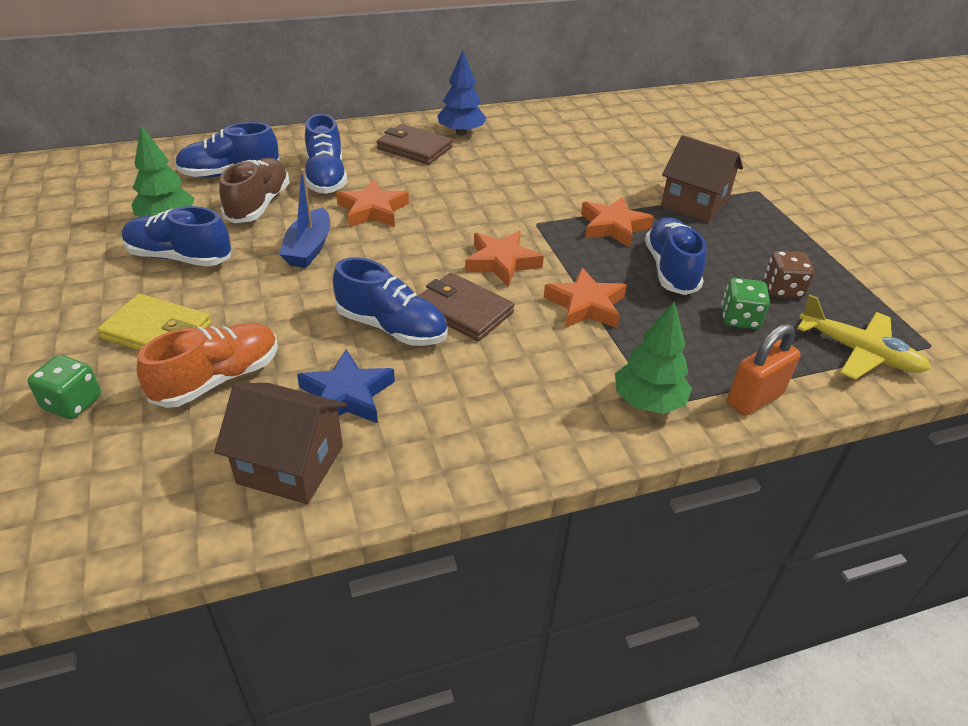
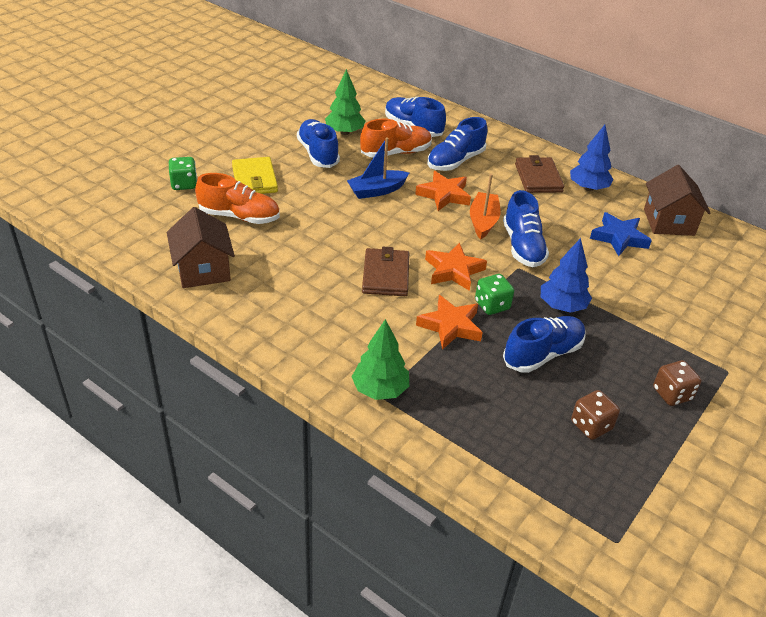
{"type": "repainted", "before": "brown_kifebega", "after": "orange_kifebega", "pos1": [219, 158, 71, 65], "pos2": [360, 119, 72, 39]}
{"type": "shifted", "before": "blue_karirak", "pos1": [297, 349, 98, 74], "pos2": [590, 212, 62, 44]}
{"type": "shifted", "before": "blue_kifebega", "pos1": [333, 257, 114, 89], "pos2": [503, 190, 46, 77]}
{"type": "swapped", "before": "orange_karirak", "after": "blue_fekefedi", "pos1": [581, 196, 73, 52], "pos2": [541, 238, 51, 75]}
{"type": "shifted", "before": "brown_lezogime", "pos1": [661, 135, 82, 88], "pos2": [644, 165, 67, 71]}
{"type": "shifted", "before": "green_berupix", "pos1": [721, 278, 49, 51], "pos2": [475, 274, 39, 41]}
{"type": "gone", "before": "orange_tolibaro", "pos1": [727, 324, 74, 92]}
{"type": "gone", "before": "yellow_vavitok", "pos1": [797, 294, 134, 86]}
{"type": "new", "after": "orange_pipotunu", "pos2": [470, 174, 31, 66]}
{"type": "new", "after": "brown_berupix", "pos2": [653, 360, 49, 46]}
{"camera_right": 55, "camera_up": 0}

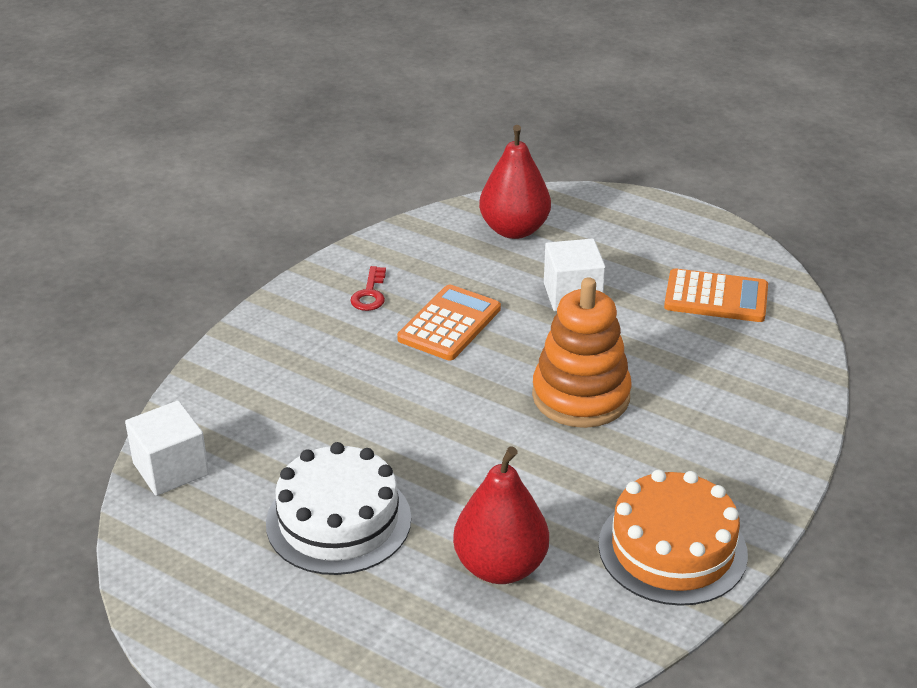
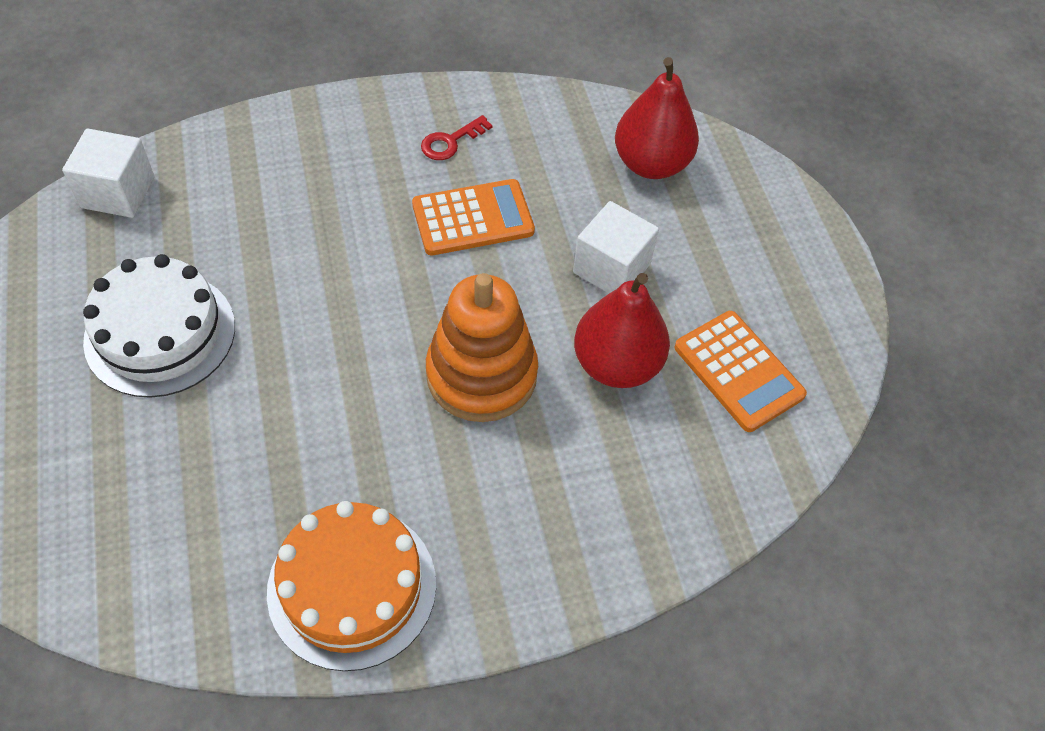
{"type": "shifted", "before": "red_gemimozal", "pos1": [453, 446, 96, 138], "pos2": [574, 273, 96, 115]}
{"camera_right": 40, "camera_up": 20}

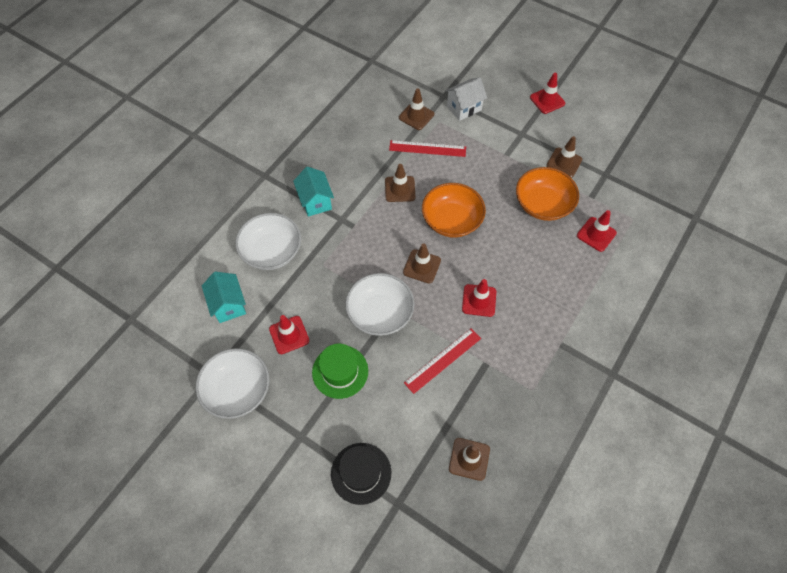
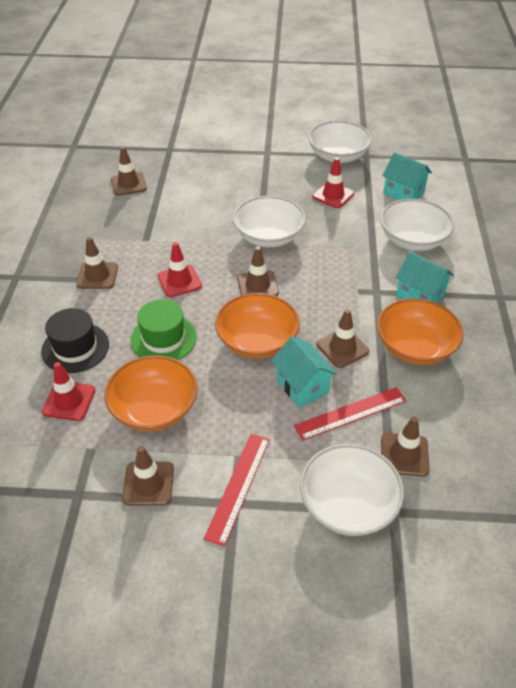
{"type": "shifted", "before": "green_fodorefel", "pos1": [312, 344, 56, 55], "pos2": [130, 299, 67, 61]}
{"type": "shifted", "before": "black_fodorefel", "pos1": [331, 443, 60, 62], "pos2": [41, 308, 68, 65]}
{"type": "shifted", "before": "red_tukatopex", "pos1": [404, 328, 77, 66], "pos2": [204, 434, 66, 112]}
{"type": "swapped", "before": "white_lezogime", "after": "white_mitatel", "pos1": [445, 77, 42, 44], "pos2": [300, 444, 104, 92]}
{"type": "gone", "before": "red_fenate", "pos1": [530, 73, 35, 41]}
{"type": "new", "after": "brown_fenate", "pos2": [76, 237, 42, 52]}
{"type": "new", "after": "turquoise_lezogime", "pos2": [271, 336, 66, 72]}
{"type": "new", "after": "orange_mitatel", "pos2": [377, 298, 87, 67]}
{"camera_right": 150, "camera_up": -15}

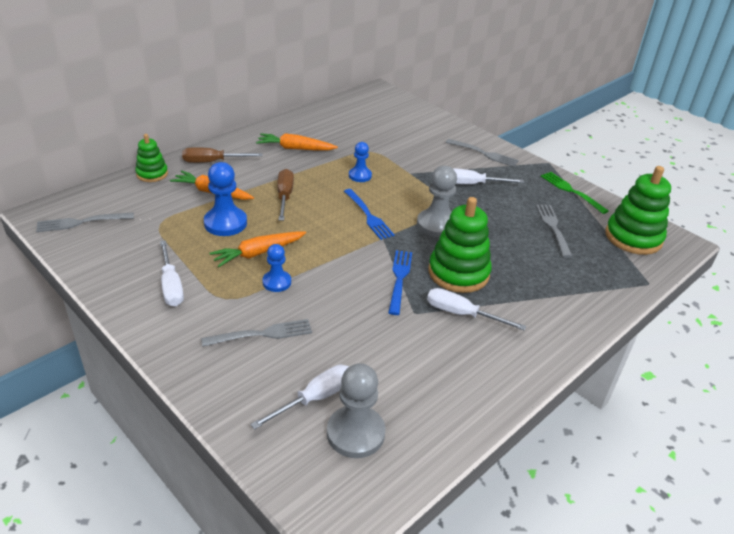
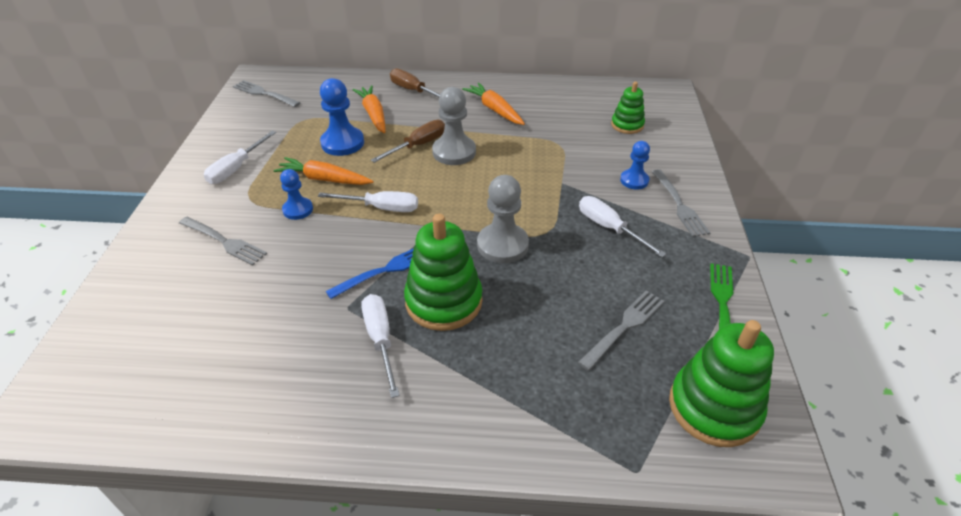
{"type": "shifted", "before": "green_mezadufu", "pos1": [135, 134, 33, 48], "pos2": [611, 82, 34, 52]}
{"type": "shifted", "before": "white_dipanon", "pos1": [250, 365, 99, 65], "pos2": [318, 191, 100, 21]}
{"type": "shifted", "before": "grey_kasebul", "pos1": [327, 363, 58, 95], "pos2": [432, 87, 44, 78]}
{"type": "gone", "before": "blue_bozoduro", "pos1": [344, 189, 51, 51]}
{"type": "shifted", "before": "blue_kasebul", "pos1": [349, 142, 23, 40], "pos2": [620, 141, 30, 48]}
{"camera_right": 50, "camera_up": 5}

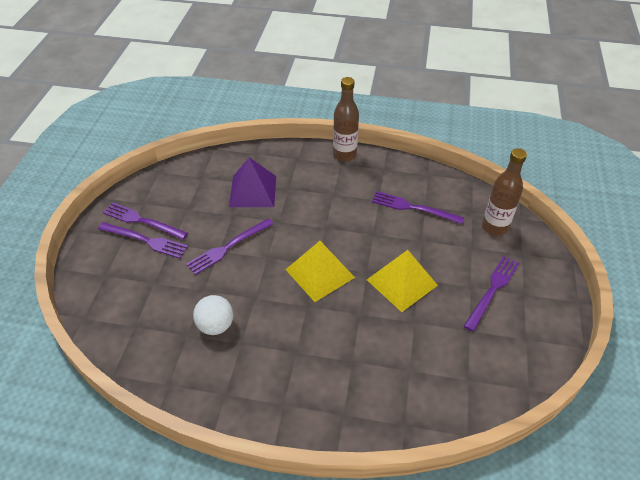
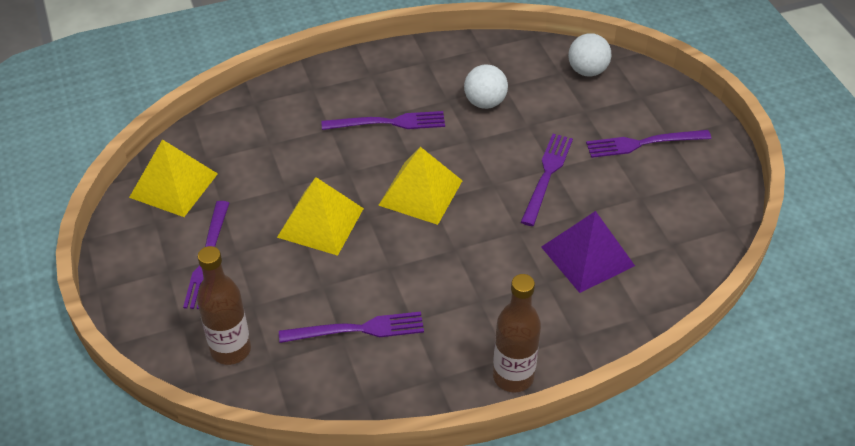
{"type": "shifted", "before": "purple_bozoduro", "pos1": [103, 203, 85, 37], "pos2": [321, 111, 124, 19]}
{"type": "new", "after": "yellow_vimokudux", "pos2": [129, 139, 89, 78]}
{"type": "new", "after": "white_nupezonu", "pos2": [568, 33, 43, 43]}
{"camera_right": 150, "camera_up": 0}

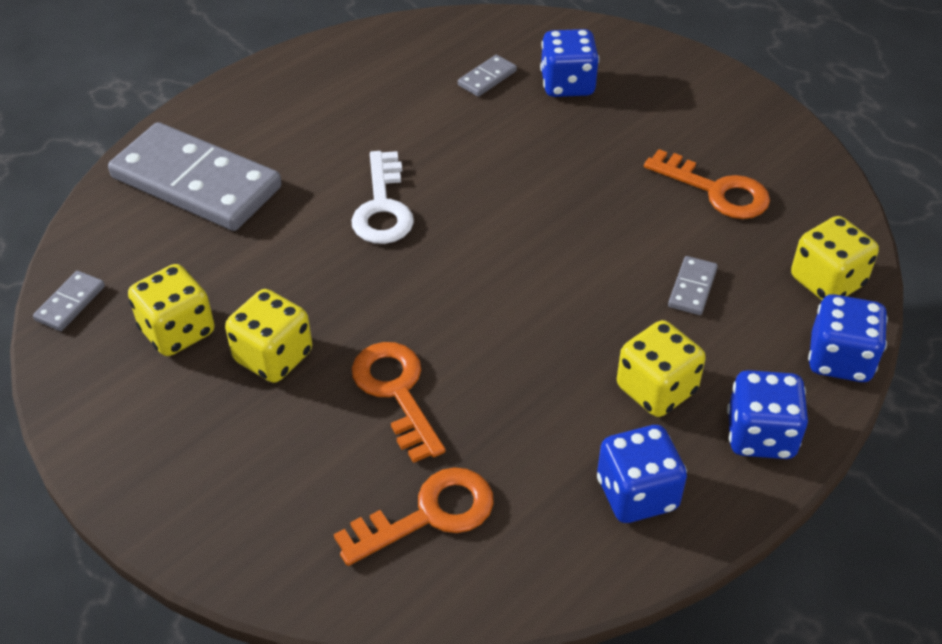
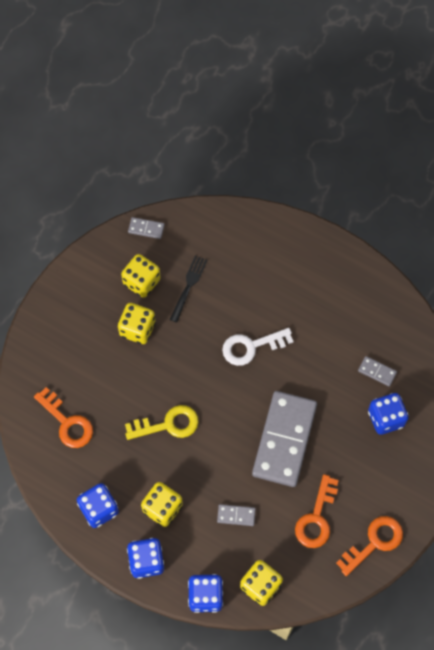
{"type": "shifted", "before": "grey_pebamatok", "pos1": [108, 122, 174, 109], "pos2": [252, 391, 65, 96]}
{"type": "shifted", "before": "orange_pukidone", "pos1": [352, 342, 94, 121], "pos2": [336, 516, 67, 60]}
{"type": "new", "after": "yellow_pukidone", "pos2": [125, 405, 74, 35]}
{"type": "new", "after": "black_bozoduro", "pos2": [170, 255, 37, 68]}
{"camera_right": 75, "camera_up": 20}

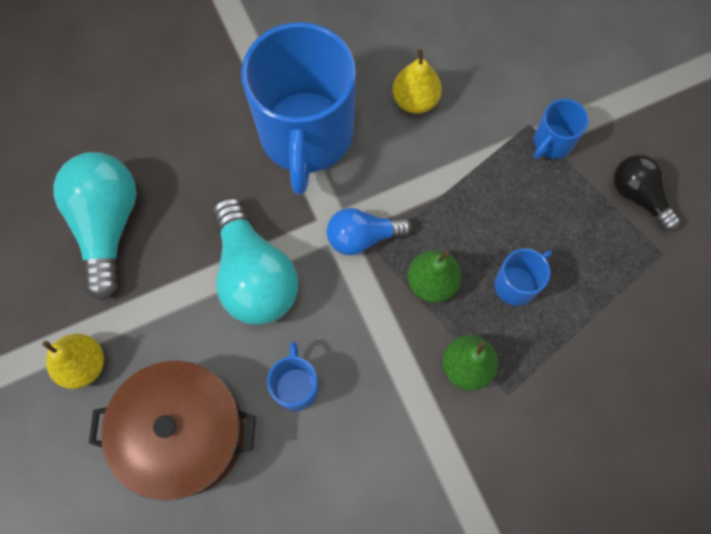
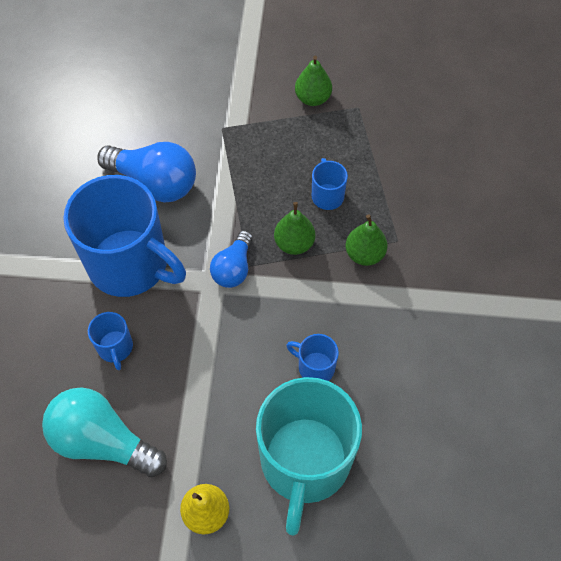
{"type": "swapped", "before": "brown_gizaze", "after": "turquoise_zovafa", "pos1": [89, 361, 167, 140], "pos2": [256, 377, 106, 159]}
{"type": "gone", "before": "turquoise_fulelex", "pos1": [212, 197, 86, 128]}
{"type": "swapped", "before": "yellow_gemimozal", "after": "blue_fulelex", "pos1": [392, 49, 50, 65], "pos2": [97, 142, 99, 61]}
{"type": "shifted", "before": "blue_zovafa", "pos1": [534, 99, 55, 60], "pos2": [88, 312, 45, 58]}
{"type": "swapped", "before": "black_fulelex", "after": "green_gemimozal", "pos1": [613, 155, 68, 76], "pos2": [295, 56, 37, 50]}
{"camera_right": -60, "camera_up": -10}

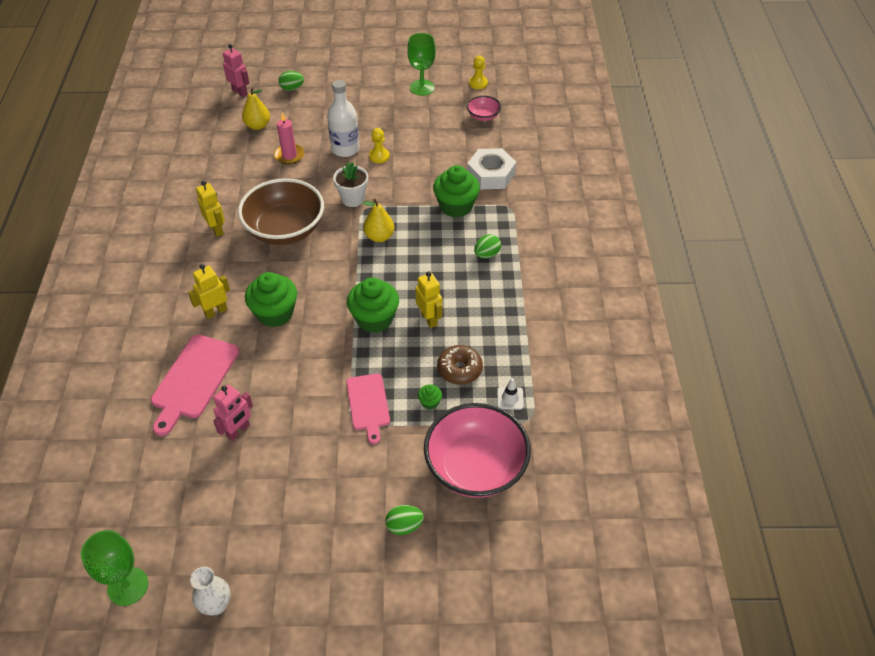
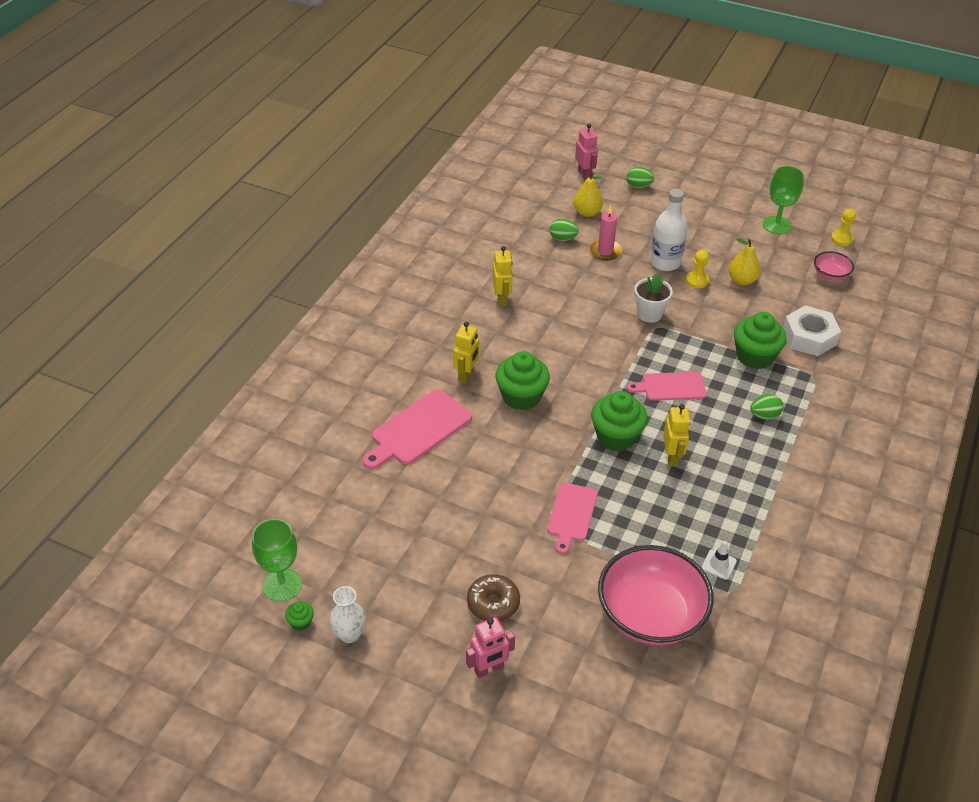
{"type": "rotated", "before": "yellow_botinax", "pos1": [188, 264, 42, 55], "pos2": [453, 322, 26, 61], "turn": 120}
{"type": "shifted", "before": "pink_botinax", "pos1": [213, 385, 40, 56], "pos2": [466, 617, 49, 61]}
{"type": "gone", "before": "brown_mitatel", "pos1": [238, 178, 86, 67]}
{"type": "shifted", "before": "yellow_gemimozal", "pos1": [363, 199, 31, 43], "pos2": [729, 238, 32, 47]}
{"type": "shifted", "before": "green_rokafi", "pos1": [385, 505, 39, 30], "pos2": [549, 219, 30, 22]}
{"type": "shifted", "before": "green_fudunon", "pos1": [418, 385, 24, 24], "pos2": [285, 602, 29, 29]}
{"type": "shifted", "before": "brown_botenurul", "pos1": [437, 345, 46, 40], "pos2": [467, 574, 53, 48]}
{"type": "new", "after": "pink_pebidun", "pos2": [627, 372, 80, 29]}
{"camera_right": 25, "camera_up": -5}

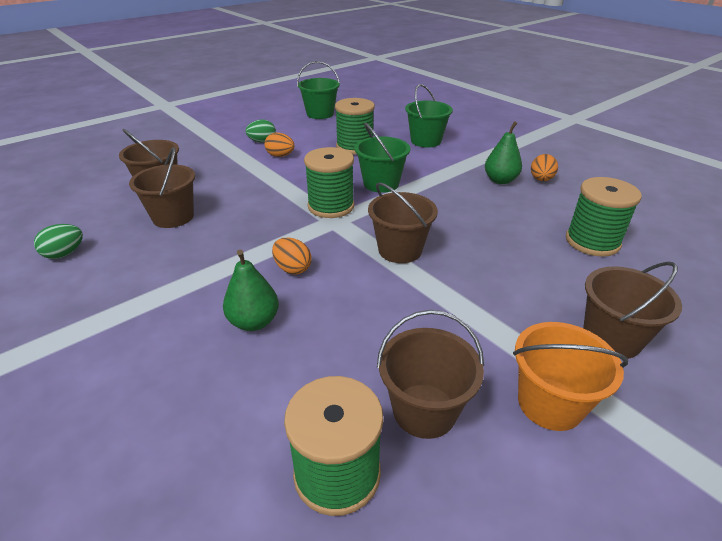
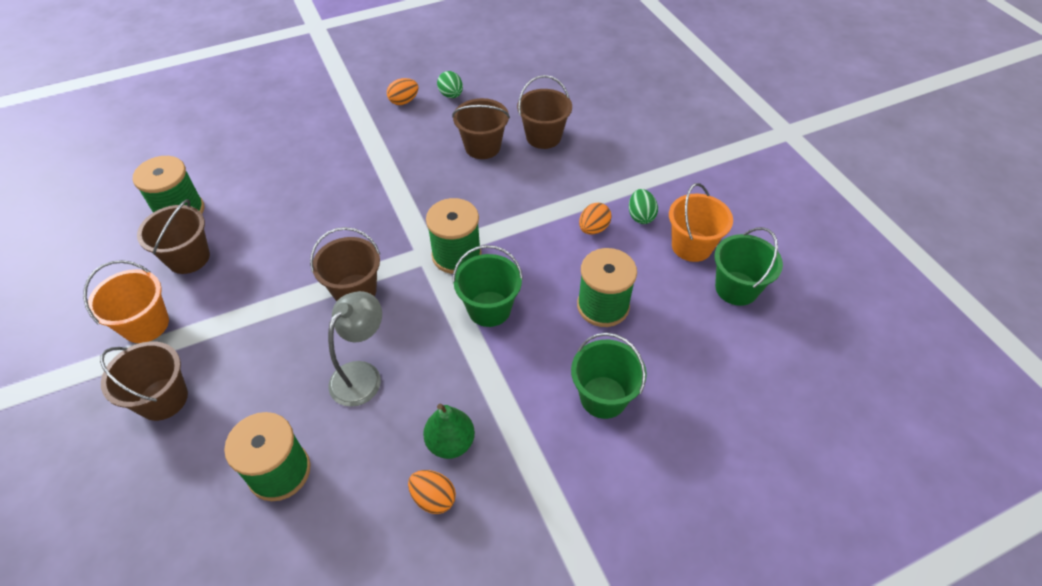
{"type": "gone", "before": "green_gemimozal", "pos1": [223, 250, 56, 81]}
{"type": "shifted", "before": "orange_rokafi", "pos1": [272, 237, 40, 37], "pos2": [387, 78, 31, 27]}
{"type": "new", "after": "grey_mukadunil", "pos2": [328, 291, 54, 116]}
{"type": "new", "after": "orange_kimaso", "pos2": [669, 183, 64, 79]}
{"camera_right": 105, "camera_up": 15}

